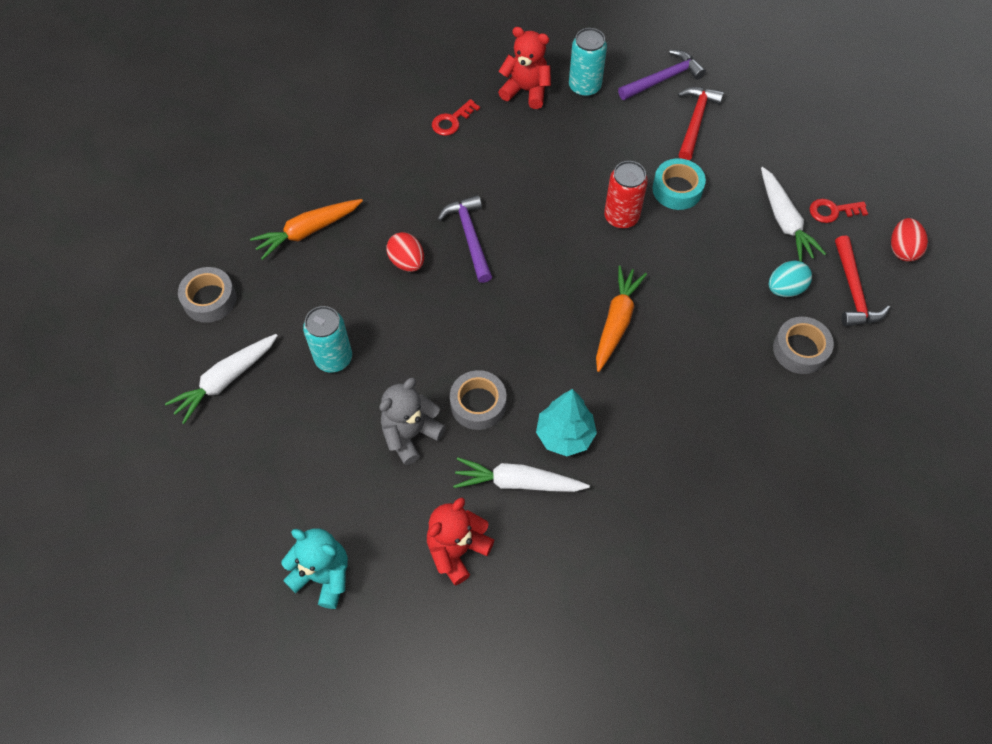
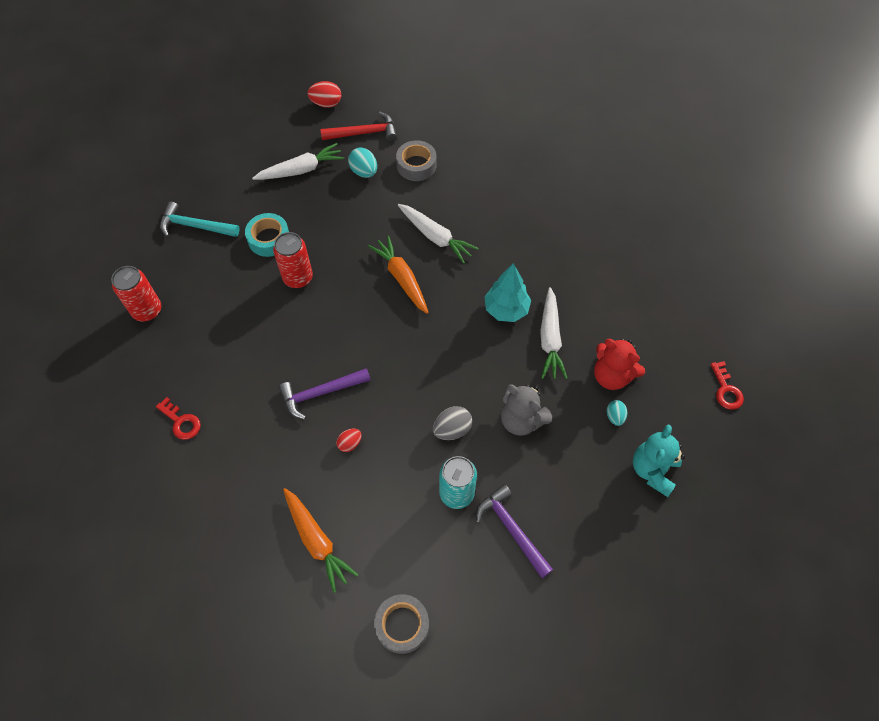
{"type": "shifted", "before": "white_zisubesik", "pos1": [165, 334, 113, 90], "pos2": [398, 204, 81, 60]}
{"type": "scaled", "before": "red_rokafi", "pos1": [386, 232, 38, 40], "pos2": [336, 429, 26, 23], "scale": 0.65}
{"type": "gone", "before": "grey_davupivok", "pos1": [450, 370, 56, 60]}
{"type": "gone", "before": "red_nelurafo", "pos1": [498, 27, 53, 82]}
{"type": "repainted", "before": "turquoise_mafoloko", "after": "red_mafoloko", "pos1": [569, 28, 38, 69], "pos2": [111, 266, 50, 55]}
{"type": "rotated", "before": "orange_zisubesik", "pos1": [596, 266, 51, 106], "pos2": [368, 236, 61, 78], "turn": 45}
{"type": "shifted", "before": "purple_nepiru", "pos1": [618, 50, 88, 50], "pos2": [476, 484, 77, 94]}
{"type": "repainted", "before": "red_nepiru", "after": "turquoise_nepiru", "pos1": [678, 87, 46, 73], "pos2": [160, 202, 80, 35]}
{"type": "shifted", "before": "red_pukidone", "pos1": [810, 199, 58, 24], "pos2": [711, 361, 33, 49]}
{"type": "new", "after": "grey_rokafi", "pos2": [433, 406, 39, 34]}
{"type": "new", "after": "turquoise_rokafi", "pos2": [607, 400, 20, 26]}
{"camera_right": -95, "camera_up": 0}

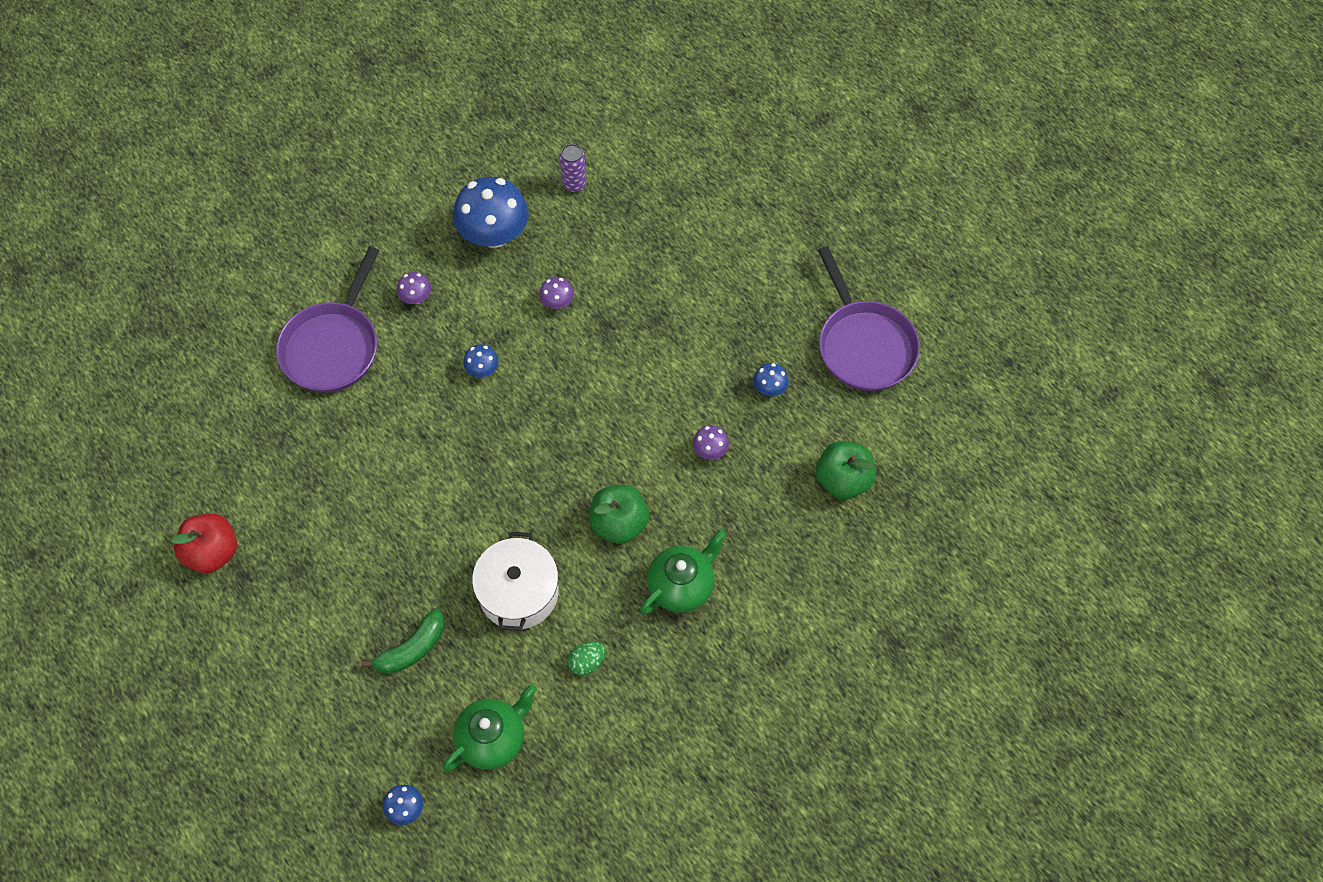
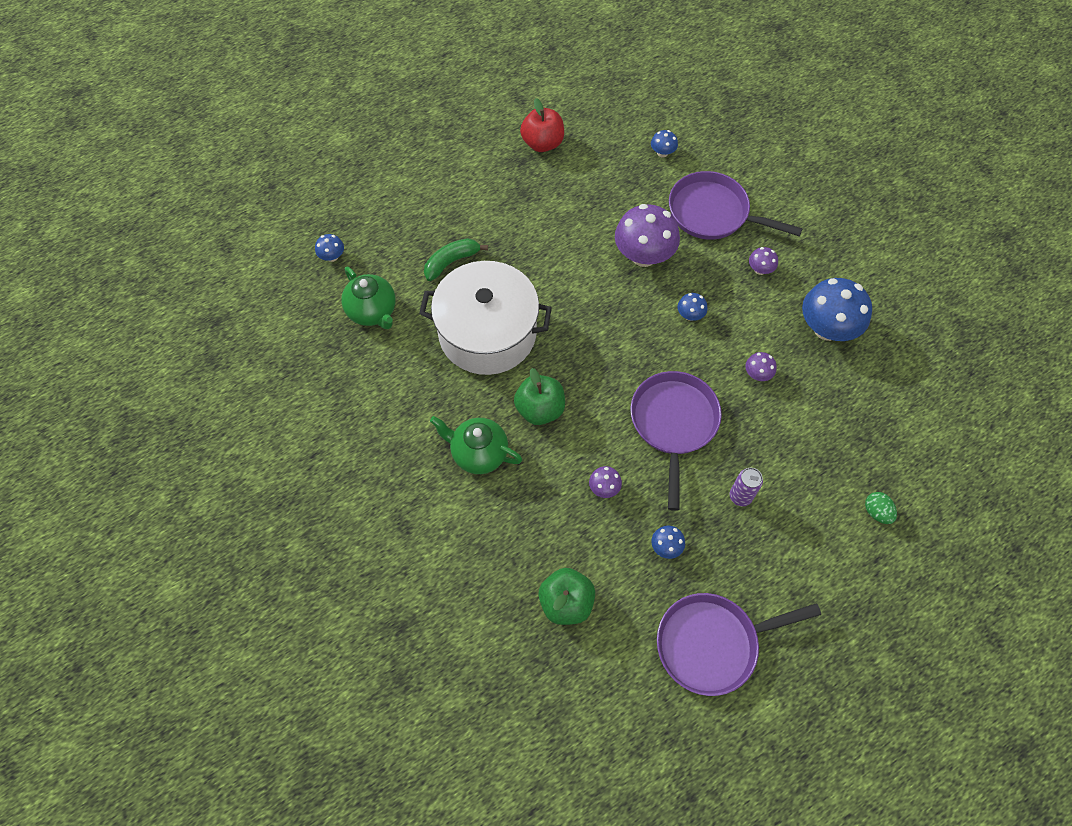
{"type": "rotated", "before": "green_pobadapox", "pos1": [361, 608, 83, 66], "pos2": [424, 238, 64, 43], "turn": 90}
{"type": "scaled", "before": "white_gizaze", "pos1": [472, 532, 87, 99], "pos2": [419, 261, 133, 114], "scale": 1.53}
{"type": "shifted", "before": "purple_mafoloko", "pos1": [560, 144, 26, 48], "pos2": [730, 468, 33, 38]}
{"type": "shifted", "before": "green_rokafi", "pos1": [568, 641, 38, 35], "pos2": [865, 492, 32, 32]}
{"type": "rotated", "before": "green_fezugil", "pos1": [640, 529, 86, 86], "pos2": [430, 416, 92, 58], "turn": 150}
{"type": "new", "after": "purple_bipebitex", "pos2": [615, 204, 65, 63]}
{"type": "new", "after": "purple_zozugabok", "pos2": [630, 371, 92, 140]}
{"type": "new", "after": "blue_bipebitex", "pos2": [651, 130, 27, 27]}
{"camera_right": 95, "camera_up": 0}

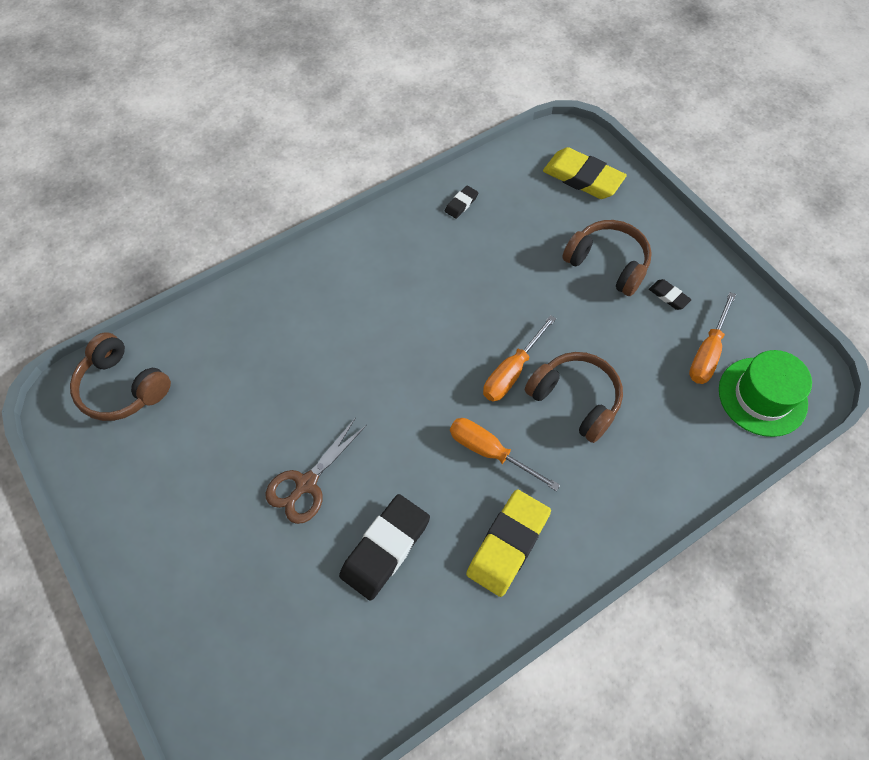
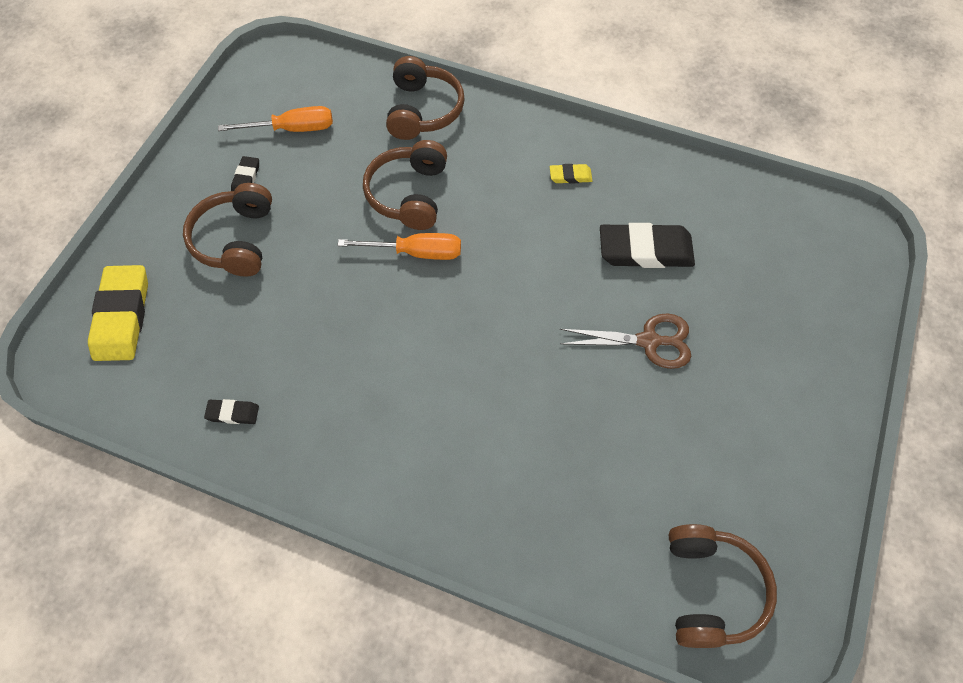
{"type": "gone", "before": "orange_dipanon", "pos1": [450, 418, 110, 73]}
{"type": "scaled", "before": "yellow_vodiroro", "pos1": [466, 489, 85, 108], "pos2": [550, 164, 42, 20], "scale": 0.47}
{"type": "gone", "before": "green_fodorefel", "pos1": [719, 350, 93, 87]}
{"type": "new", "after": "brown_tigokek", "pos2": [386, 56, 79, 84]}
{"camera_right": -125, "camera_up": 0}

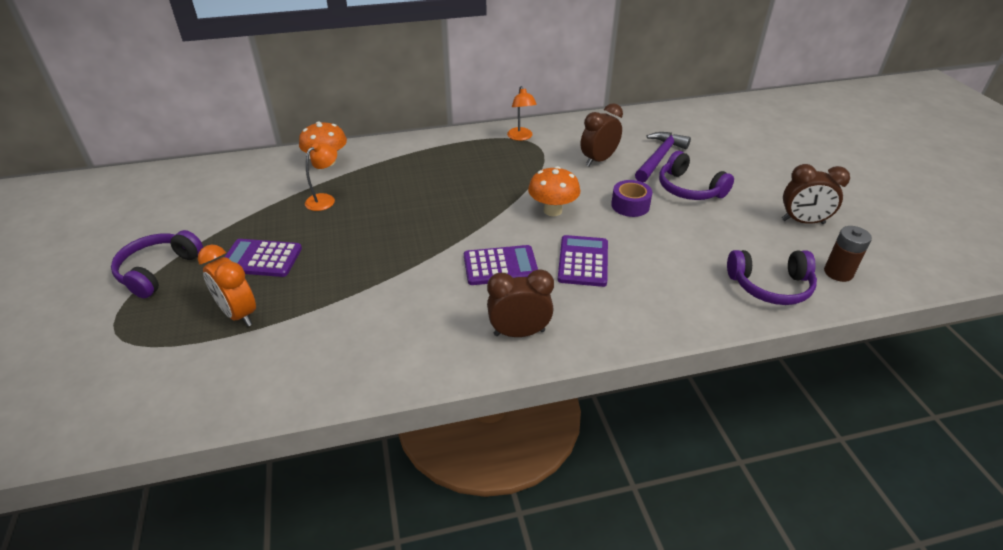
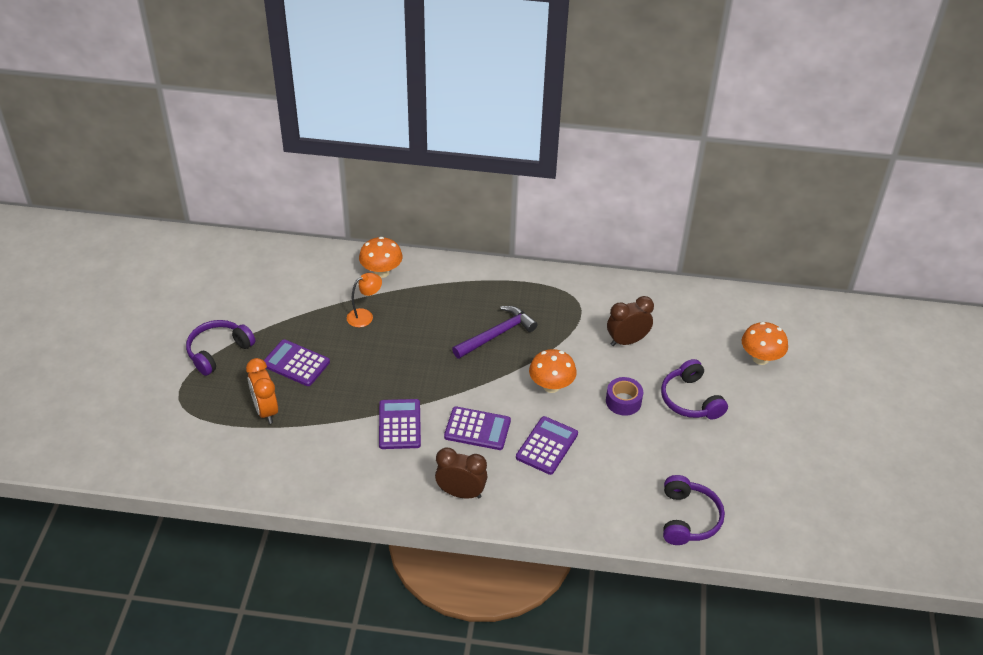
{"type": "gone", "before": "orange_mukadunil", "pos1": [507, 86, 30, 55]}
{"type": "shifted", "before": "purple_nepiru", "pos1": [635, 132, 56, 50], "pos2": [452, 306, 86, 53]}
{"type": "rotated", "before": "purple_tigokek", "pos1": [727, 250, 90, 55], "pos2": [663, 475, 62, 70], "turn": -105}
{"type": "gone", "before": "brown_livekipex", "pos1": [782, 164, 68, 60]}
{"type": "gone", "before": "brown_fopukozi", "pos1": [824, 226, 48, 56]}
{"type": "new", "after": "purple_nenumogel", "pos2": [379, 399, 42, 50]}
{"type": "new", "after": "orange_bipebitex", "pos2": [742, 322, 46, 43]}
{"camera_right": 20, "camera_up": 5}

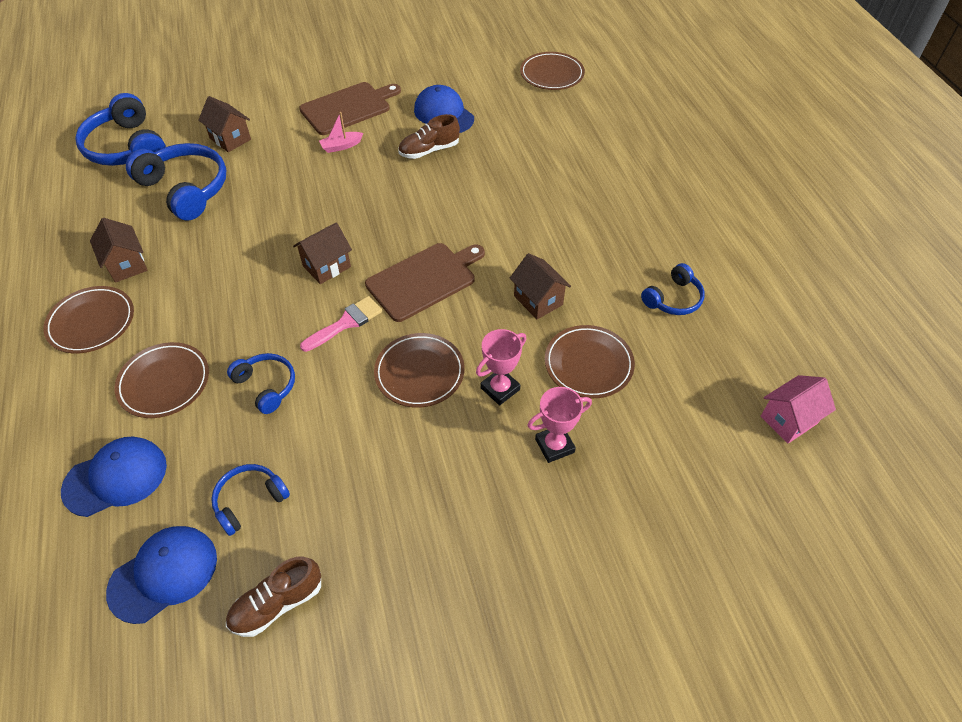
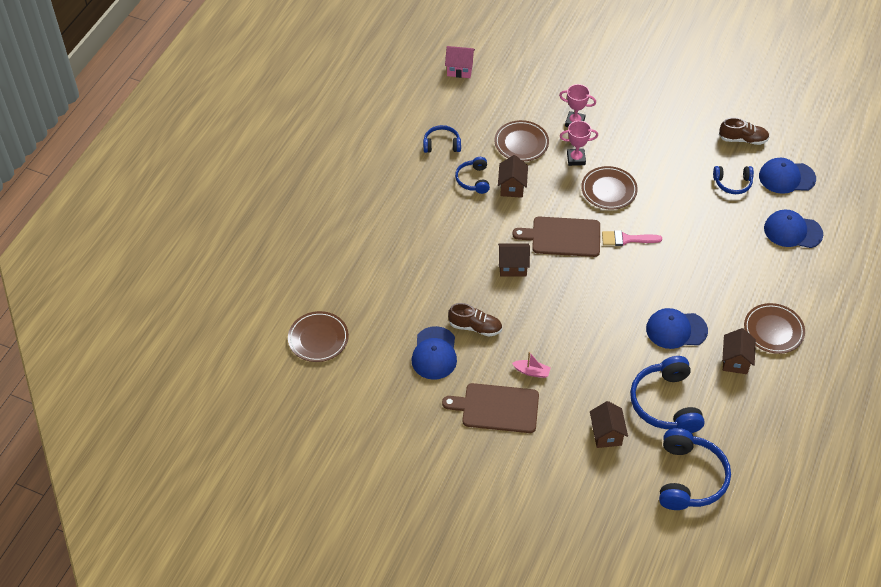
{"type": "gone", "before": "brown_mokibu", "pos1": [115, 342, 94, 76]}
{"type": "shifted", "before": "blue_tigokek", "pos1": [227, 353, 68, 61], "pos2": [455, 157, 35, 37]}
{"type": "shifted", "before": "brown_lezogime", "pos1": [293, 222, 59, 62], "pos2": [498, 243, 32, 33]}
{"type": "new", "after": "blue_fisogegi", "pos2": [646, 308, 62, 41]}
{"camera_right": -140, "camera_up": 0}

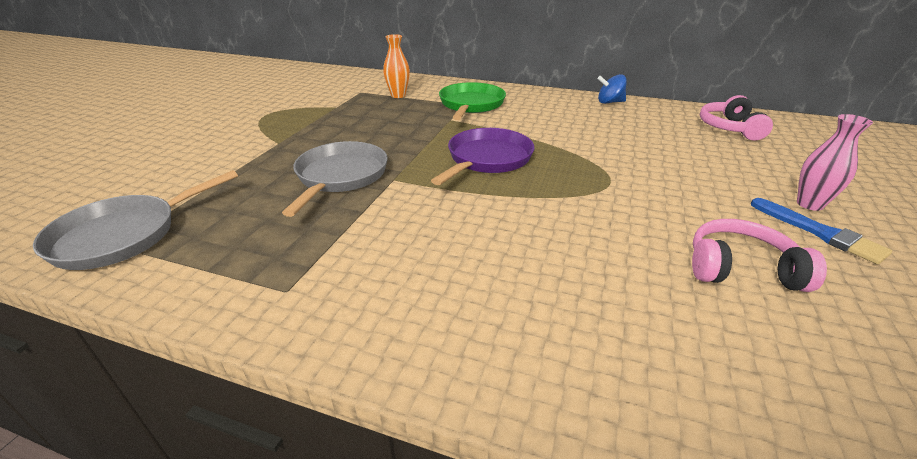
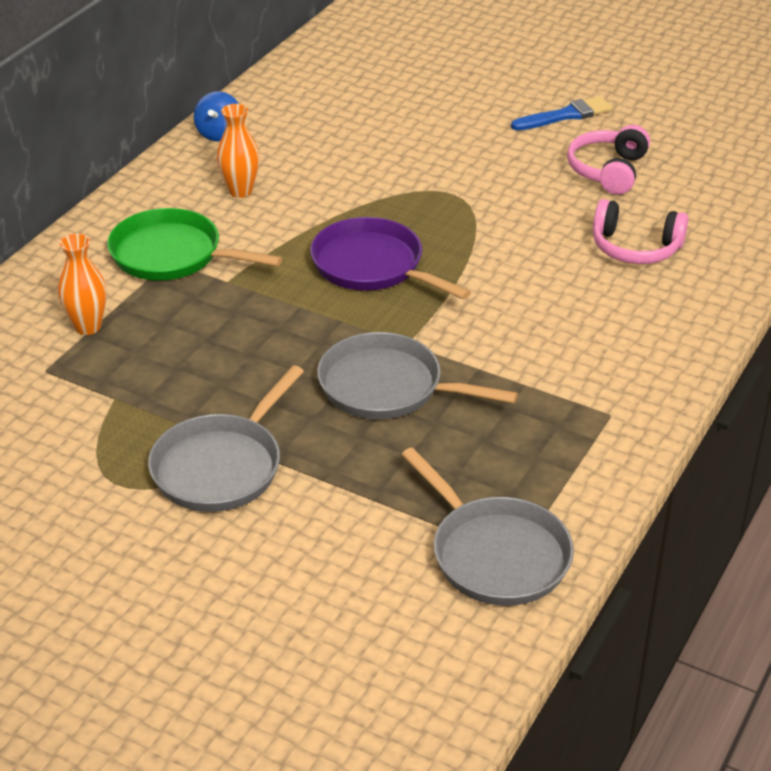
{"type": "shifted", "before": "pink_tigokek", "pos1": [700, 95, 73, 46], "pos2": [593, 199, 95, 65]}
{"type": "gone", "before": "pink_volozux", "pos1": [797, 114, 76, 97]}
{"type": "new", "after": "grey_zozugabok", "pos2": [148, 365, 156, 147]}
{"type": "new", "after": "orange_volozux", "pos2": [217, 104, 42, 94]}
{"camera_right": -80, "camera_up": 5}

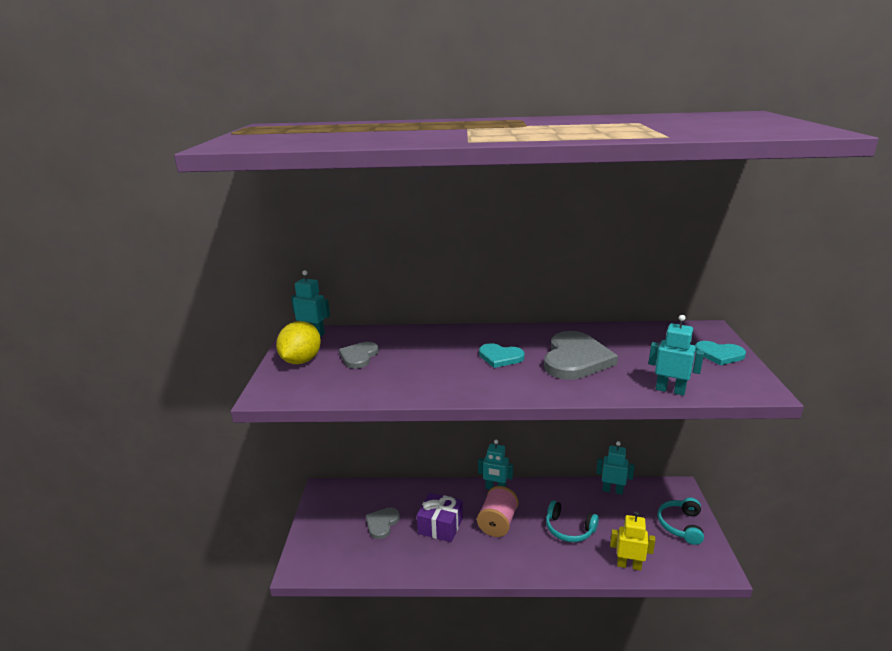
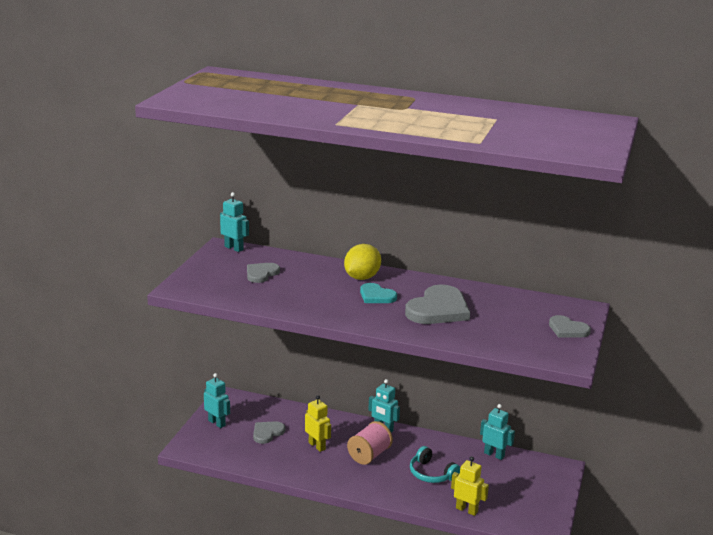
{"type": "shifted", "before": "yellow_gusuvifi", "pos1": [276, 321, 45, 43], "pos2": [344, 244, 37, 36]}
{"type": "swapped", "before": "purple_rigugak", "after": "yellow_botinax", "pos1": [417, 493, 46, 49], "pos2": [305, 395, 26, 57]}
{"type": "shifted", "before": "turquoise_botinax", "pos1": [648, 315, 56, 81], "pos2": [204, 373, 26, 55]}
{"type": "gone", "before": "turquoise_tigokek", "pos1": [658, 498, 46, 47]}
{"type": "repainted", "before": "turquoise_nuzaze", "after": "grey_nuzaze", "pos1": [695, 341, 51, 24], "pos2": [549, 315, 42, 23]}
{"camera_right": 15, "camera_up": 0}

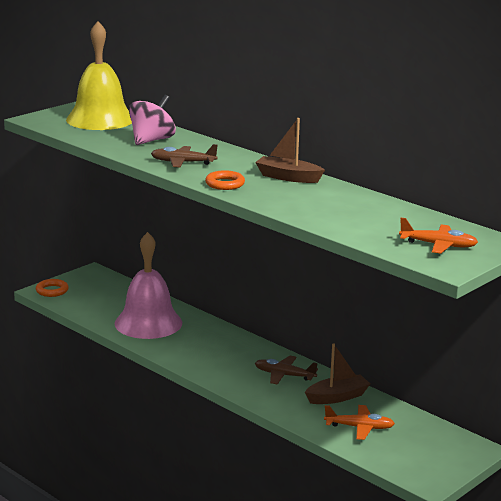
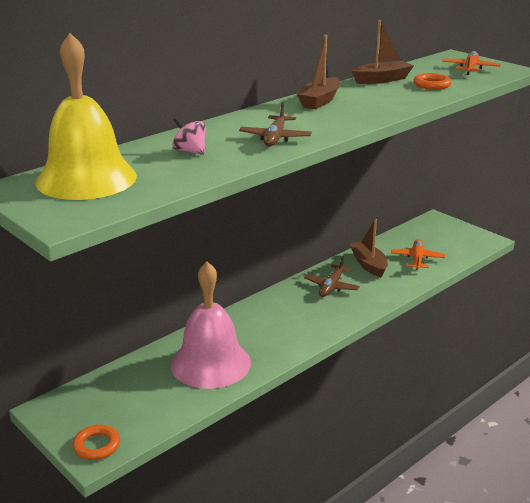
{"type": "scaled", "before": "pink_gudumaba", "pos1": [129, 95, 47, 50], "pos2": [172, 117, 34, 38], "scale": 0.59}
{"type": "shifted", "before": "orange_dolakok", "pos1": [205, 170, 40, 20], "pos2": [414, 73, 38, 17]}
{"type": "new", "after": "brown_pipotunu", "pos2": [352, 20, 62, 64]}
{"camera_right": -85, "camera_up": 5}

